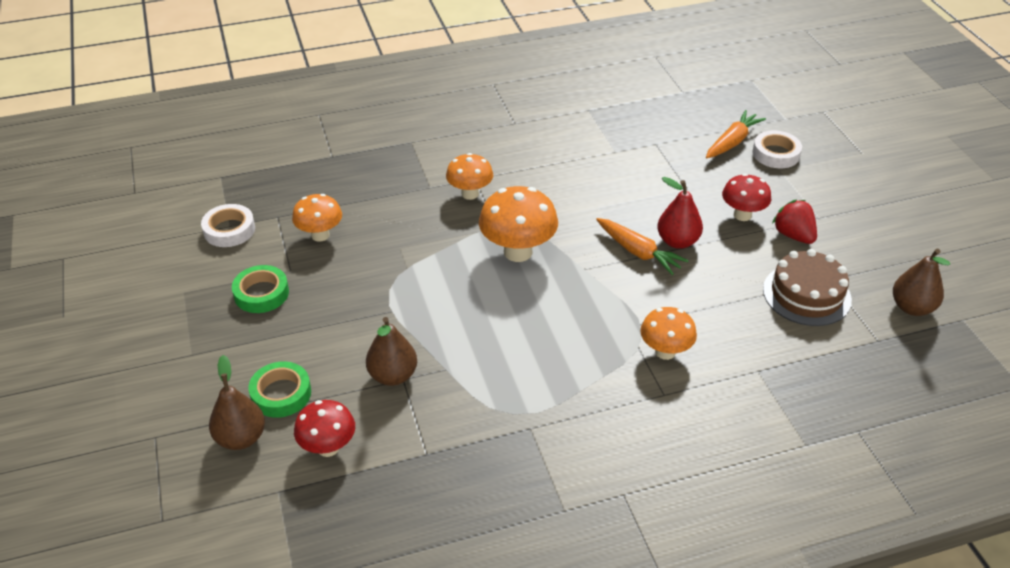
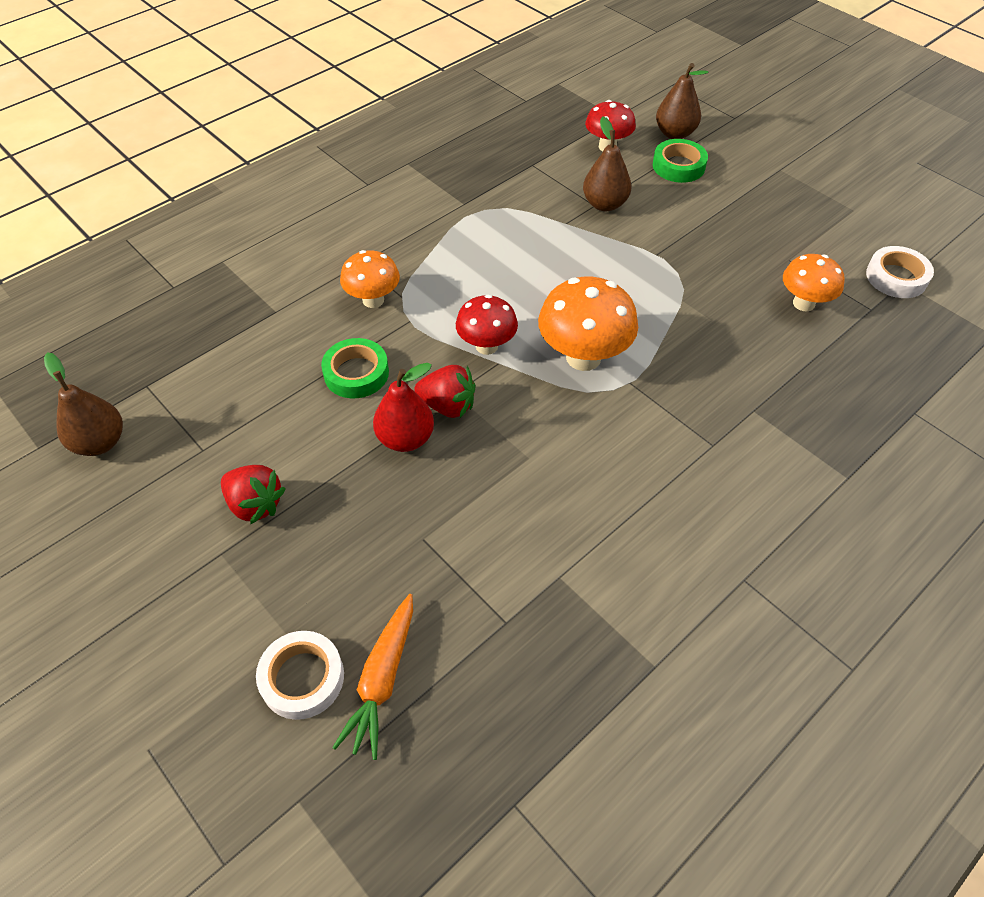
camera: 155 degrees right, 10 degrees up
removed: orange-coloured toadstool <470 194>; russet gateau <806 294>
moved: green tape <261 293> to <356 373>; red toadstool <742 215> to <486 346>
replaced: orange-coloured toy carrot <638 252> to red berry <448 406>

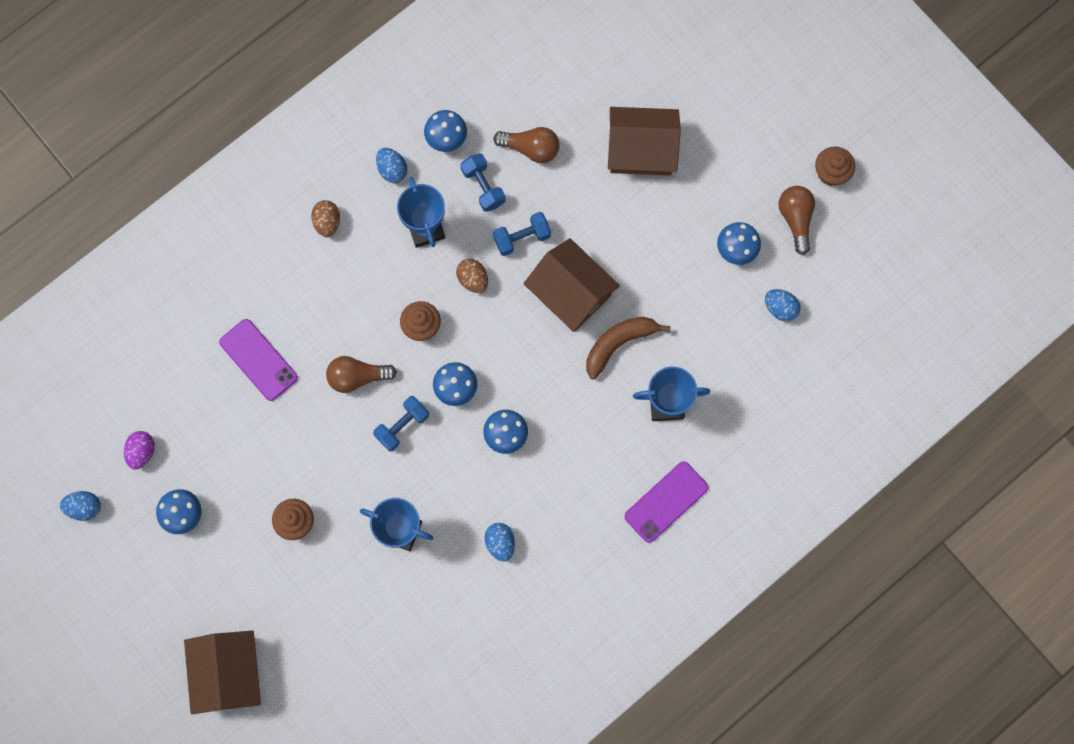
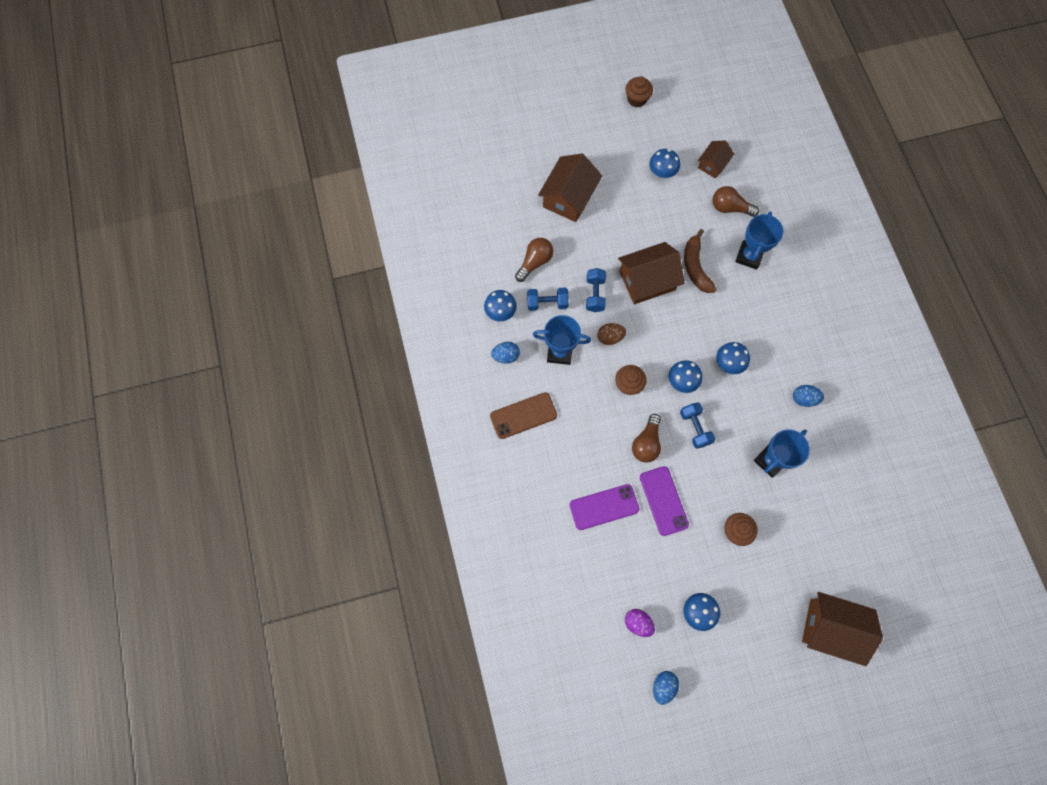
camera: 65 degrees left, 5 degrees down
moved: royal purple phone <666 502> to <663 500>; russet lightbulb <795 219> to <730 208>
replaced: russet toy egg <327 222> to russet phone <523 415>; blue toy egg <780 308> to russet cottage <712 164>

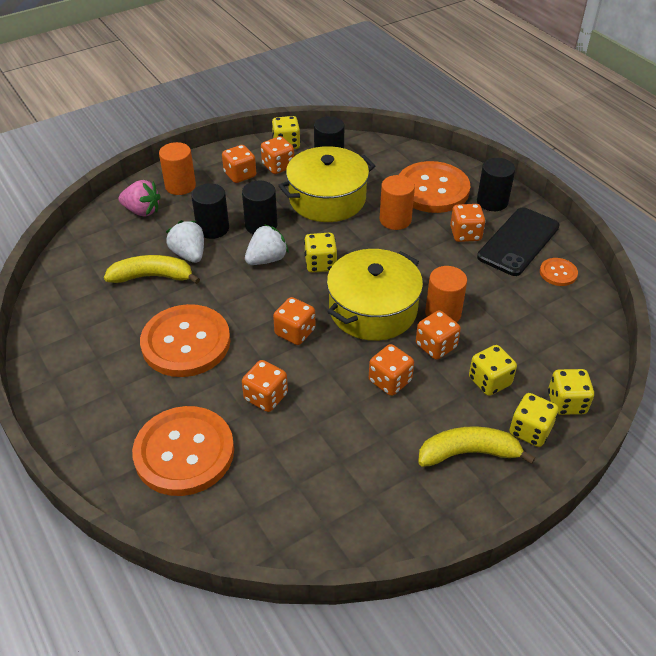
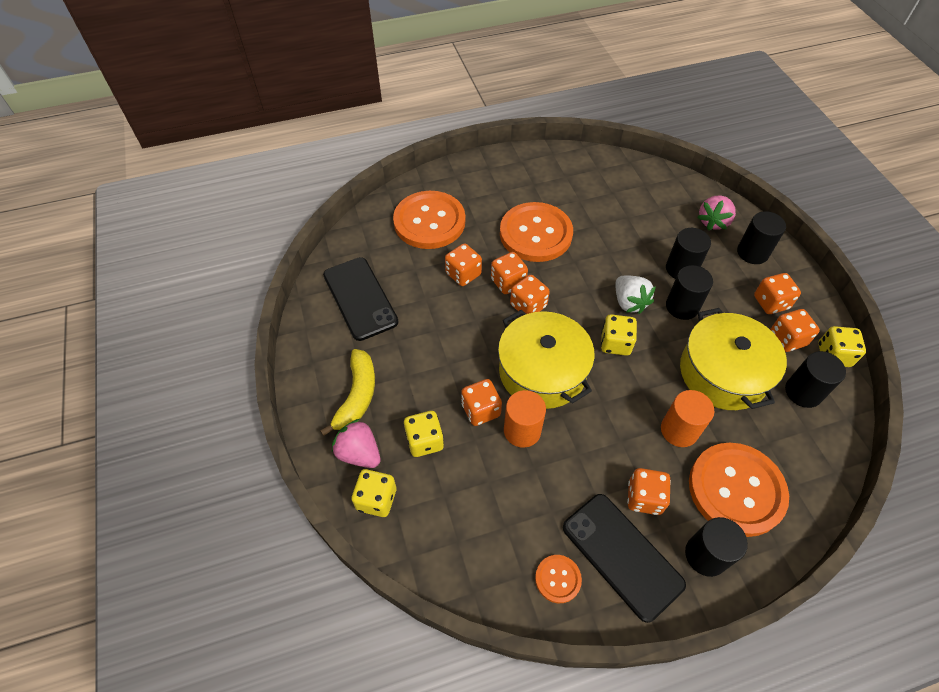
camera: 105 degrees right, 10 degrees up
removed: bright yellow toy banana <152 276>; pure white berry <189 254>
added: black phone <360 298>
moved: orange-coloured die <390 381> to <508 282>
replaced: bright yellow die <530 431> to rosy berry <359 453>
recoloured: orange-coloured solid cylinder <180 186> to black solid cylinder <752 252>

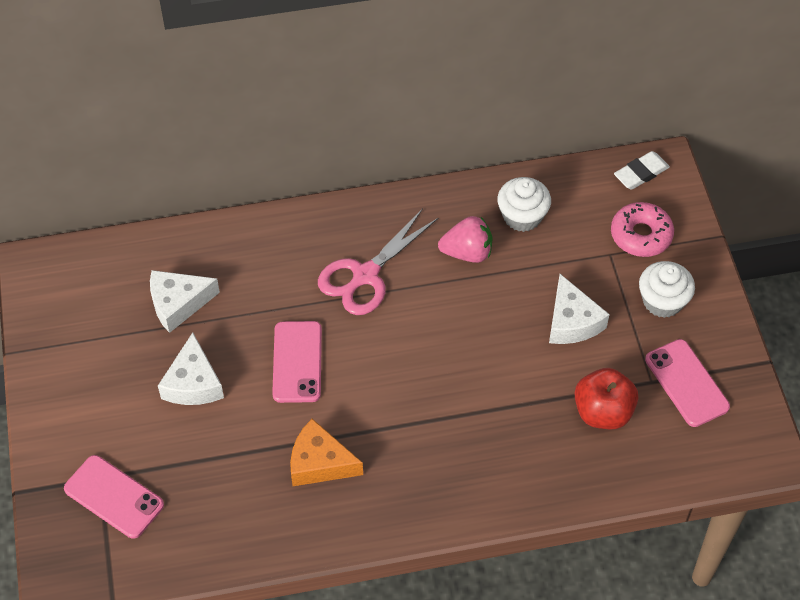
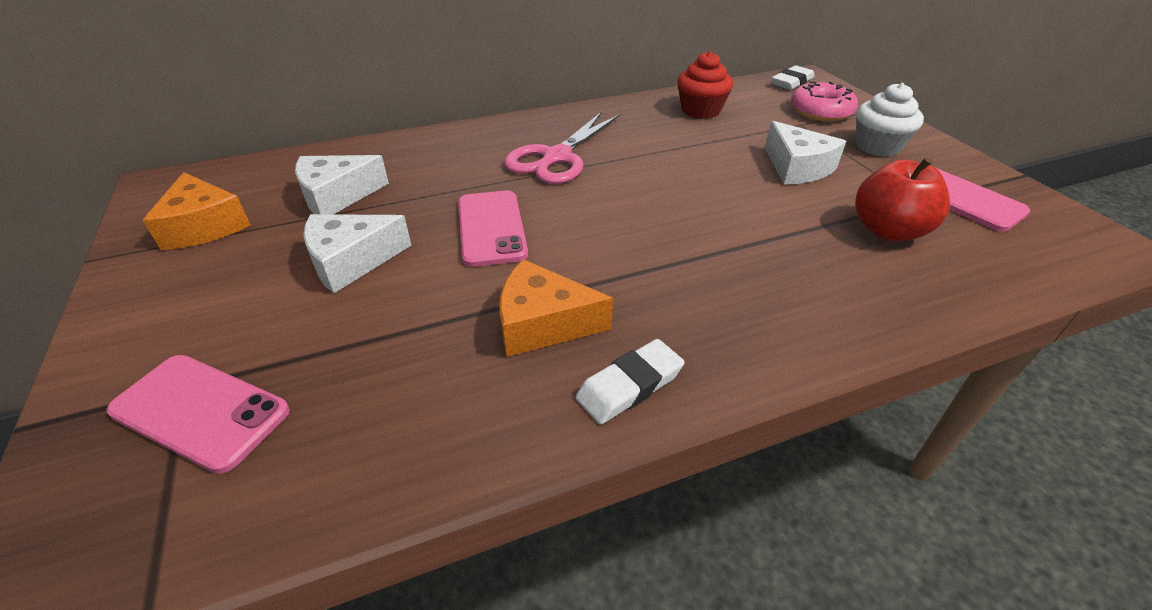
camera: 10 degrees left, 15 degrees down
removed: rosy berry <467 252>
added: orange-coloured piece of cheese <204 226>; pure white gum eraser <630 385>
recoloured: pure white fairy cake <522 216> to red fairy cake <700 110>
turned: pure white piece of cheese <193 383> = <351 261> 75 degrees clockwise

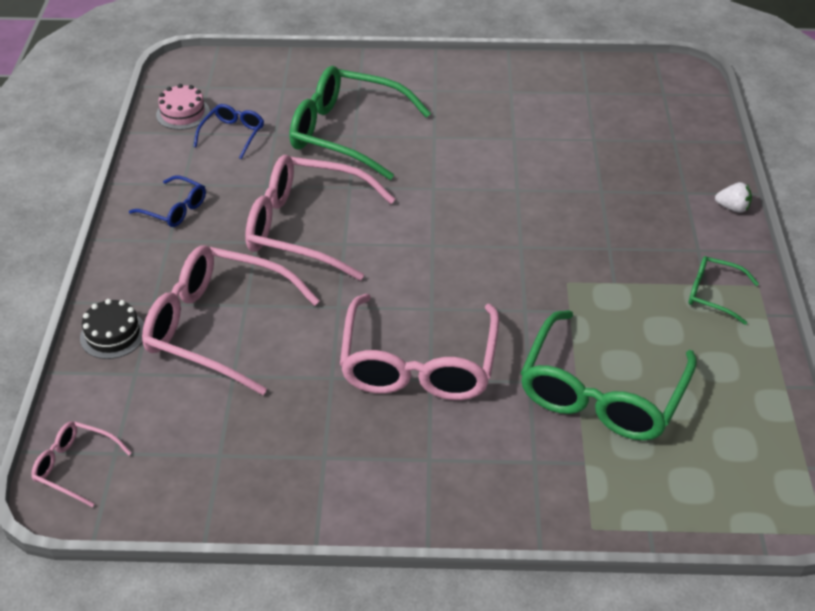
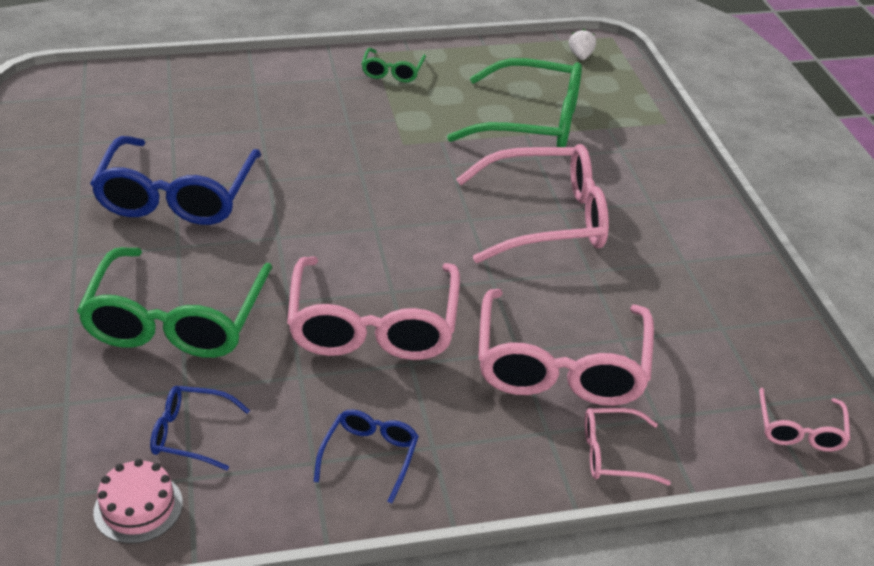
camera: 105 degrees left, 5 degrees down
added: blue spectacles <176 197>
moved: pure white berry <732 208> to <581 56>
replaced: black gateau <113 334> to rosy spectacles <612 454>

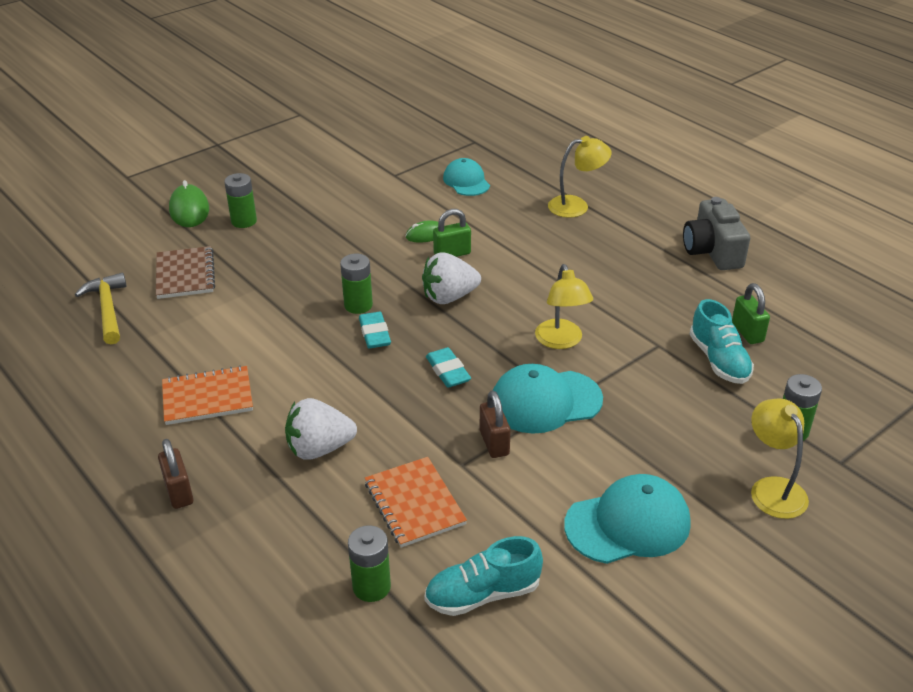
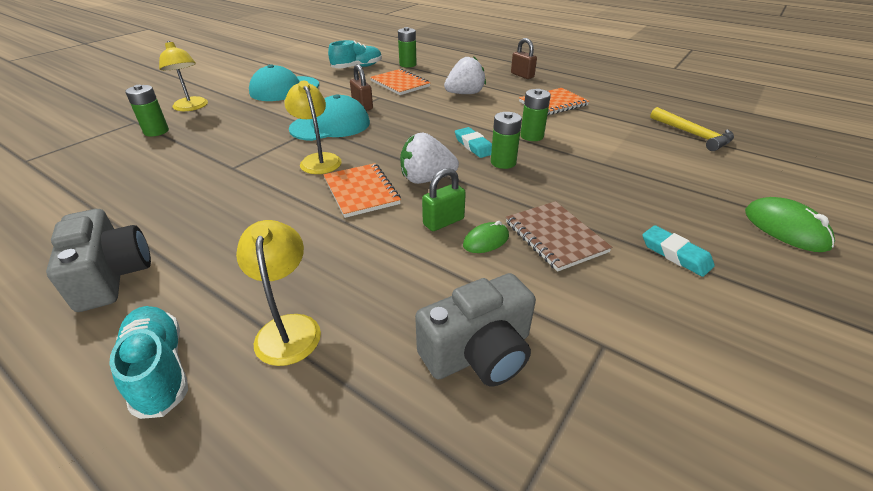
camera: 165 degrees right, 0 degrees up
removed: green small lock <747 332>
added: orange-coloured notebook <361 191>
moved: russet notebook <185 274> to <555 237>; green power cell <244 221> to <532 136>; turquoise gum eraser <448 371> to <675 254>; turquoise sneaker <719 360> to <159 369>
replaced: turquoise baseball cap <466 181> to grey compact camera <479 352>
turned: pure white berry <449 297> = <426 179> 150 degrees counterclockwise; bright yellow desk lamp <576 206> = <288 328> 105 degrees clockwise

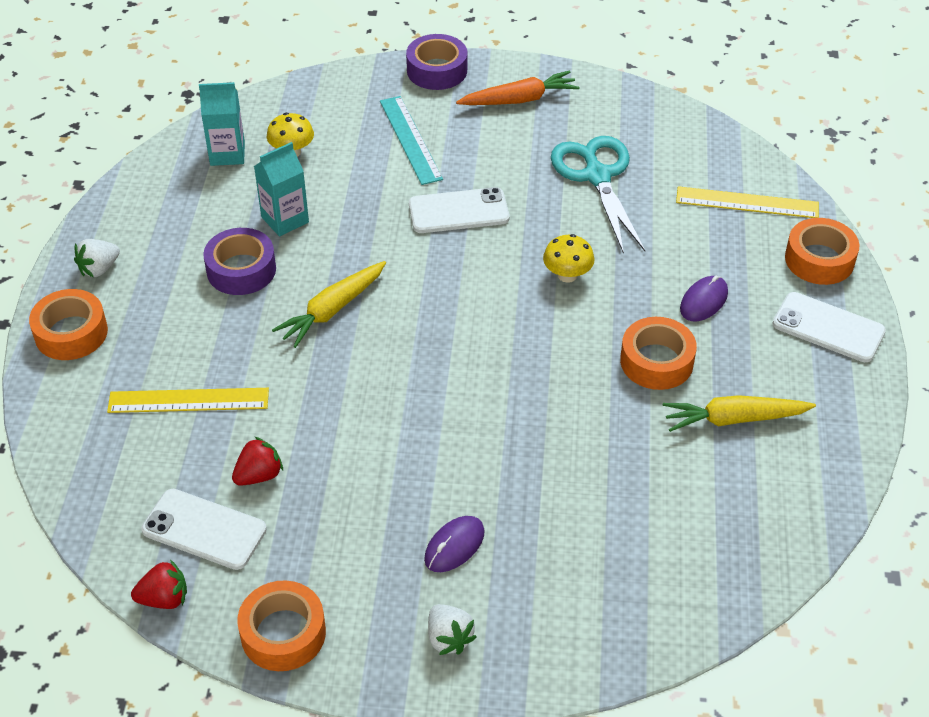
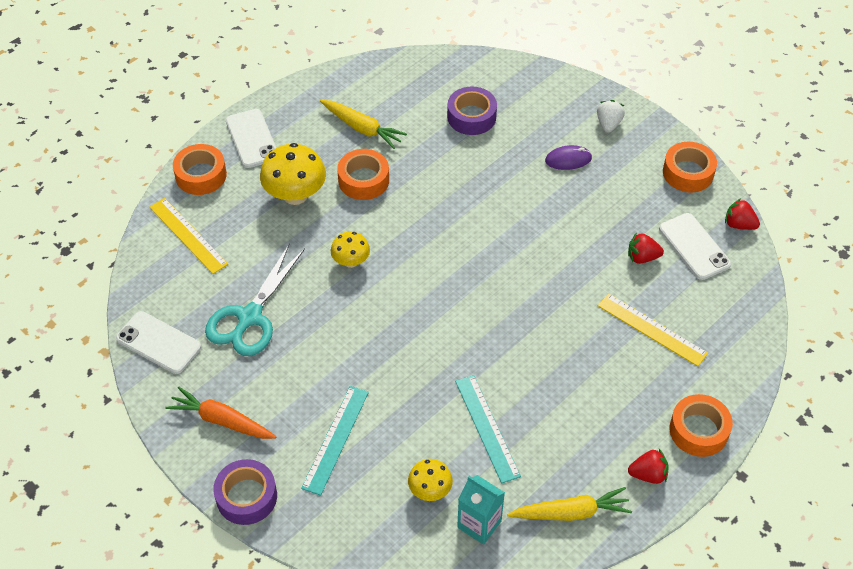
camera: 140 degrees left, 5 degrees up
moved: royal purple tape <241 270> to <471 117>; bright yellow toy carrot <332 310> to <571 512>; pure white phone <458 211> to <158 343>
replaced: turquoise juice carton <285 220> to turquoise ruler <487 428>; royal purple mouse <703 301> to bright yellow toadstool <295 195>
recoloured: pure white berry <99 269> to red berry <648 474>

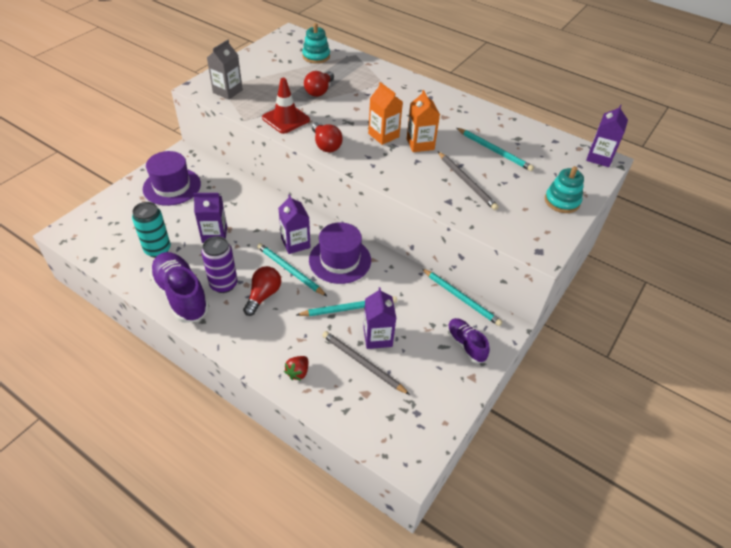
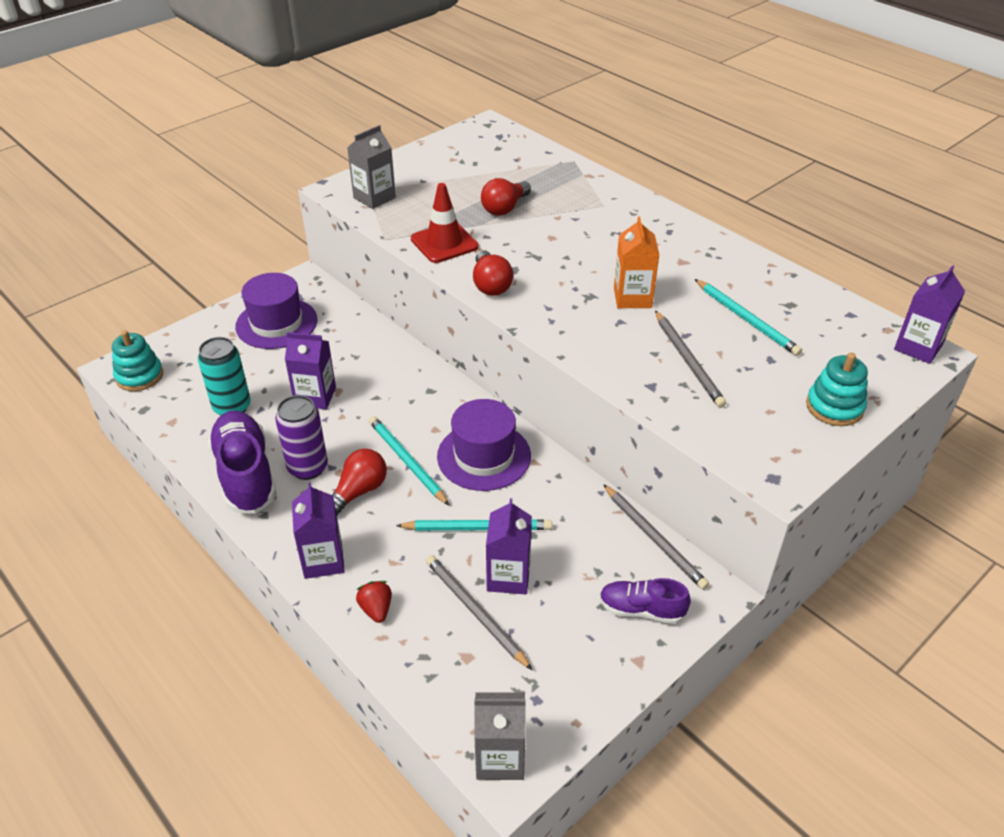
camera: 15 degrees right, 5 degrees down
removed: orange-coloured juice carton <383 135>
added: grey juice carton <500 757>
moved: royal purple juice carton <295 243> to <323 560>; turquoise stacking rings <316 56> to <139 376>
recoloured: turquoise pencil <461 298> to grey pencil <654 538>
turned: red berry <298 372> = <376 609> 120 degrees clockwise; royal purple sneaker <465 345> = <641 610> 60 degrees counterclockwise

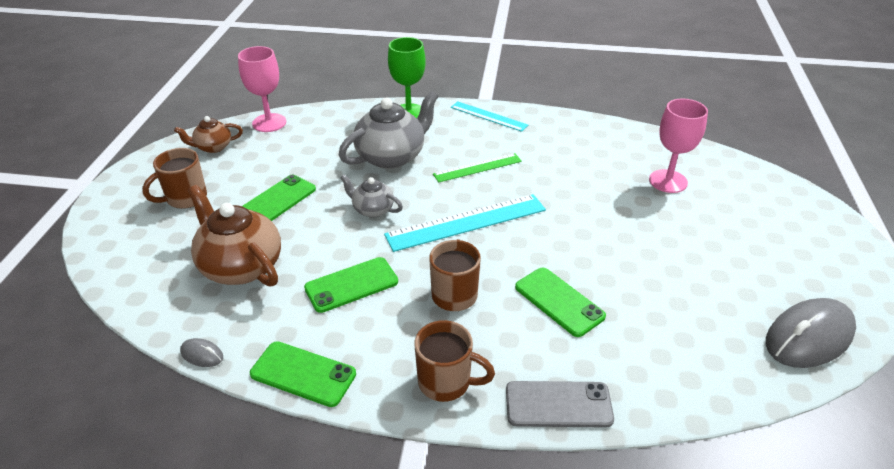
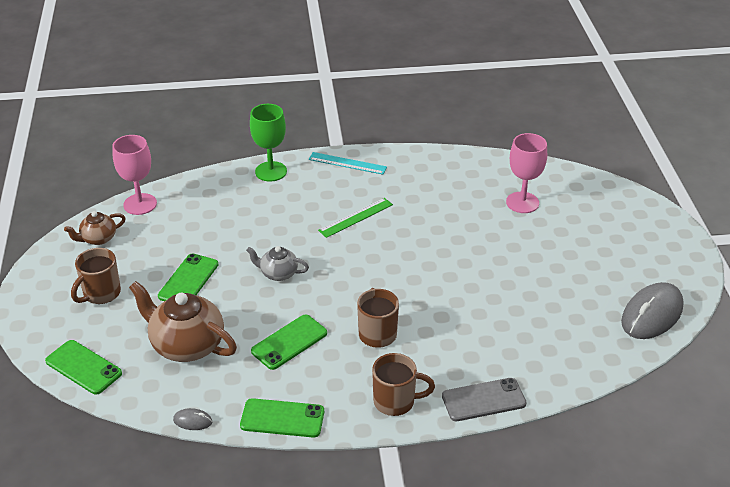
camera: 15 degrees left, 0 degrees up
removed: grey tea pot <391 156>; turquoise ruler <466 222>
moved: green phone <559 302> to <83 367>

